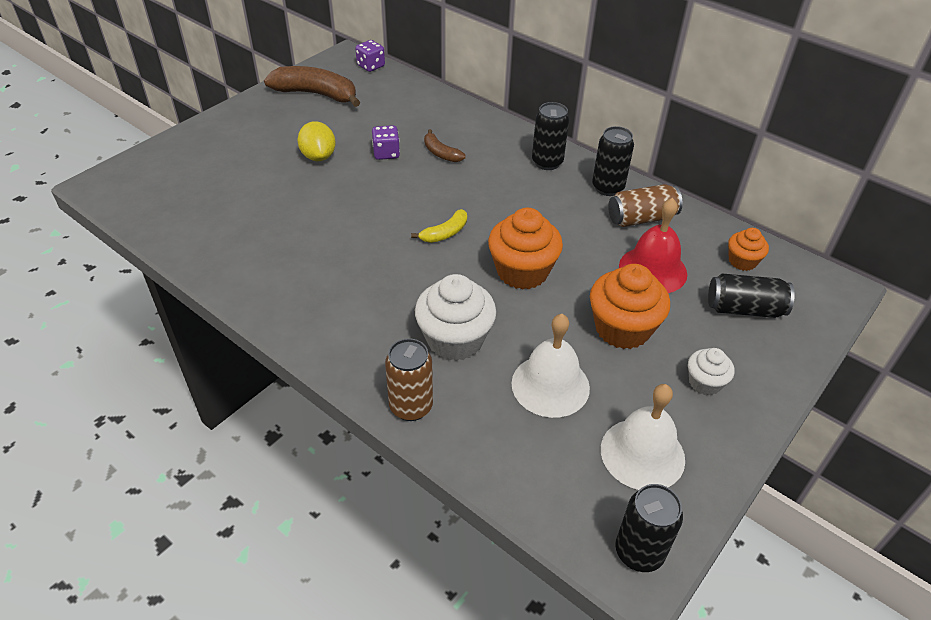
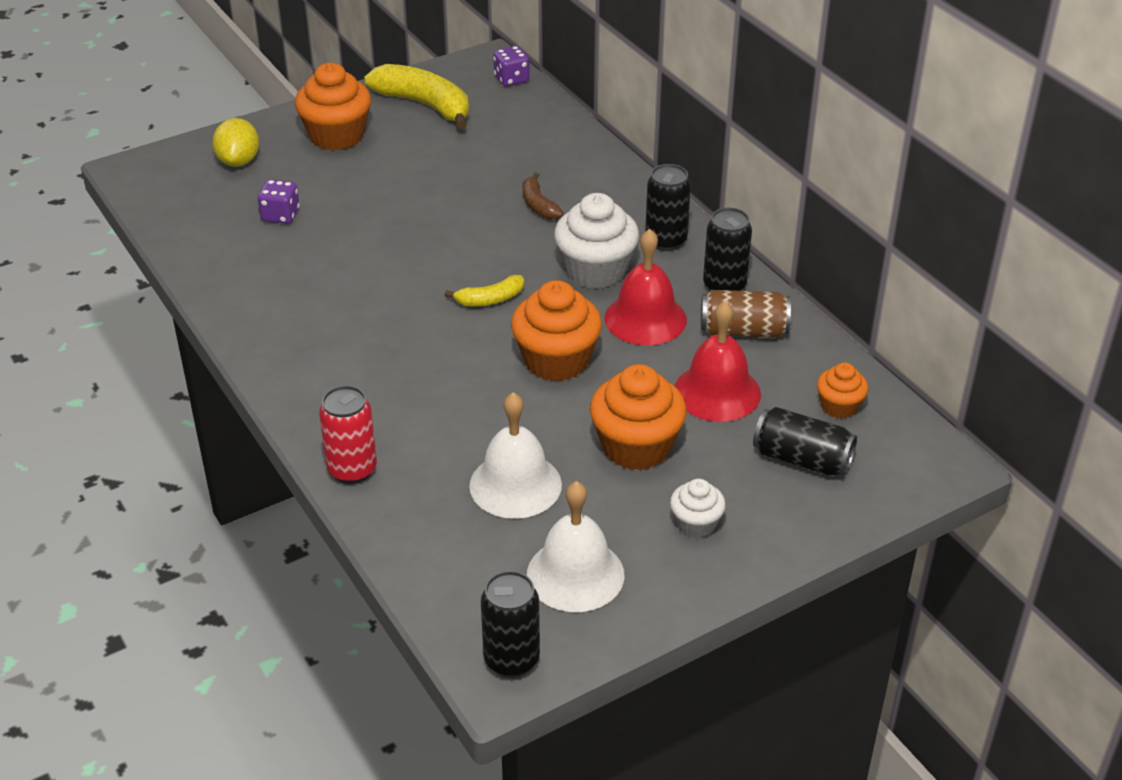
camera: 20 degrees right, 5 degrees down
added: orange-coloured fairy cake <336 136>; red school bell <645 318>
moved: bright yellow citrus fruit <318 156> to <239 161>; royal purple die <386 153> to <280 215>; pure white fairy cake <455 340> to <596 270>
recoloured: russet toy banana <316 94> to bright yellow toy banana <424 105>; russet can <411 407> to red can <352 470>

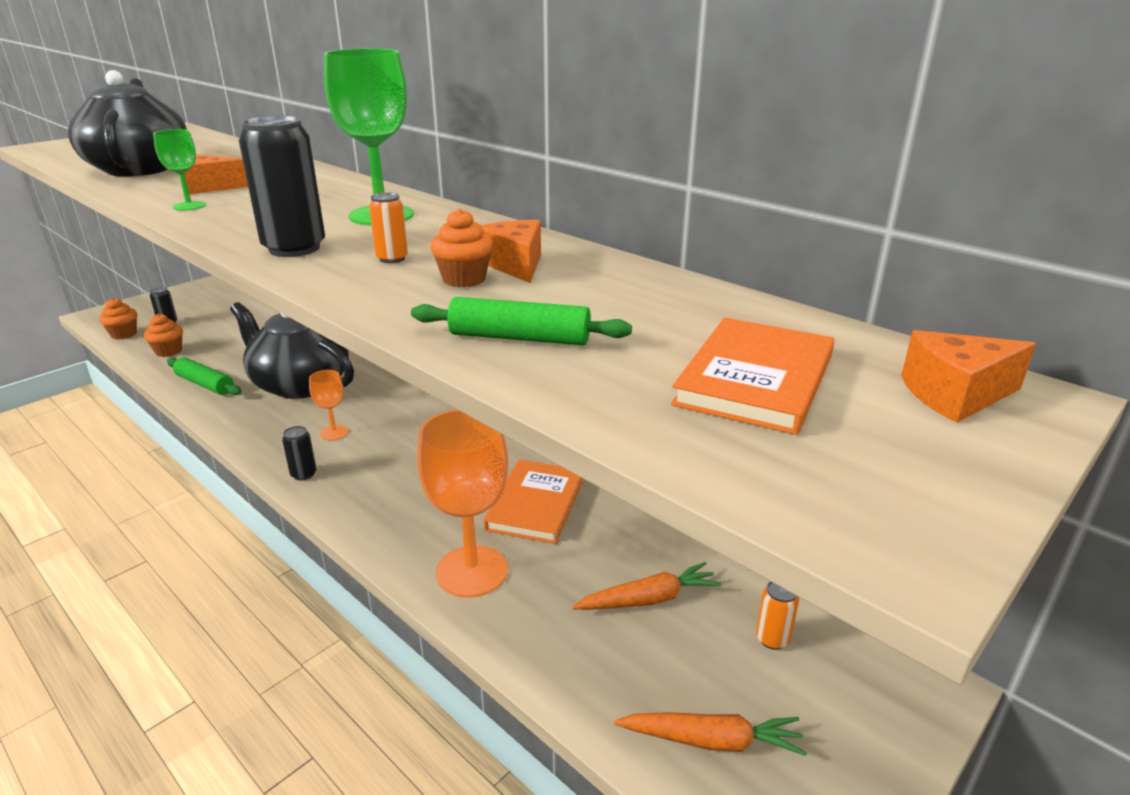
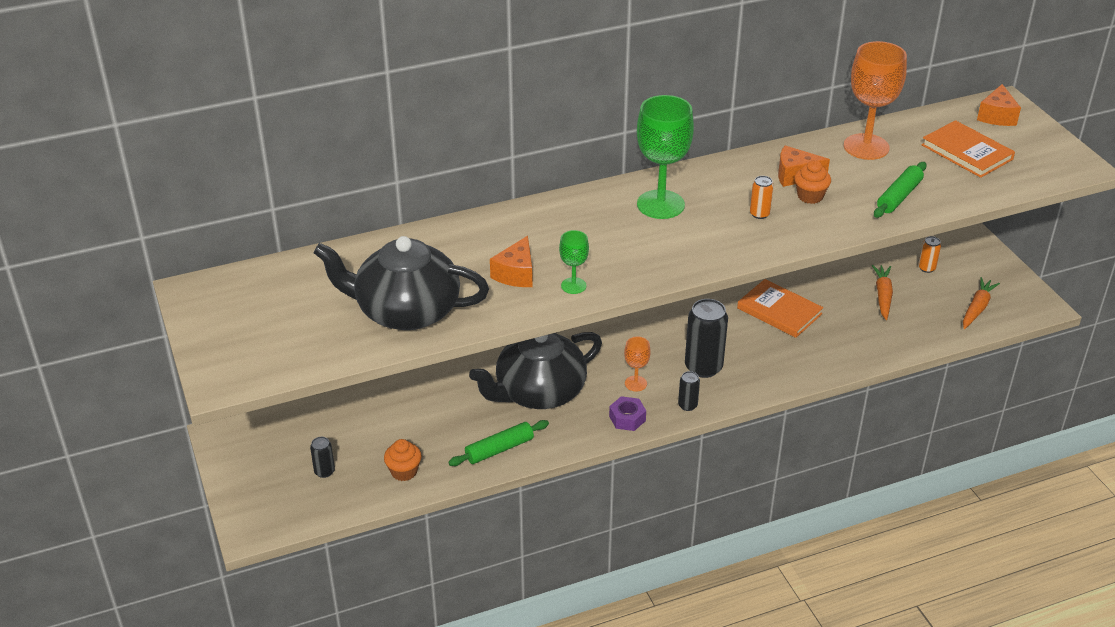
camera: 65 degrees left, 10 degrees up
removed: orange-coloured fairy cake <124 334>
added: royal purple nut <627 418>
moved: black can <294 248> to <703 367>; orange-coloured goblet <472 571> to <866 147>

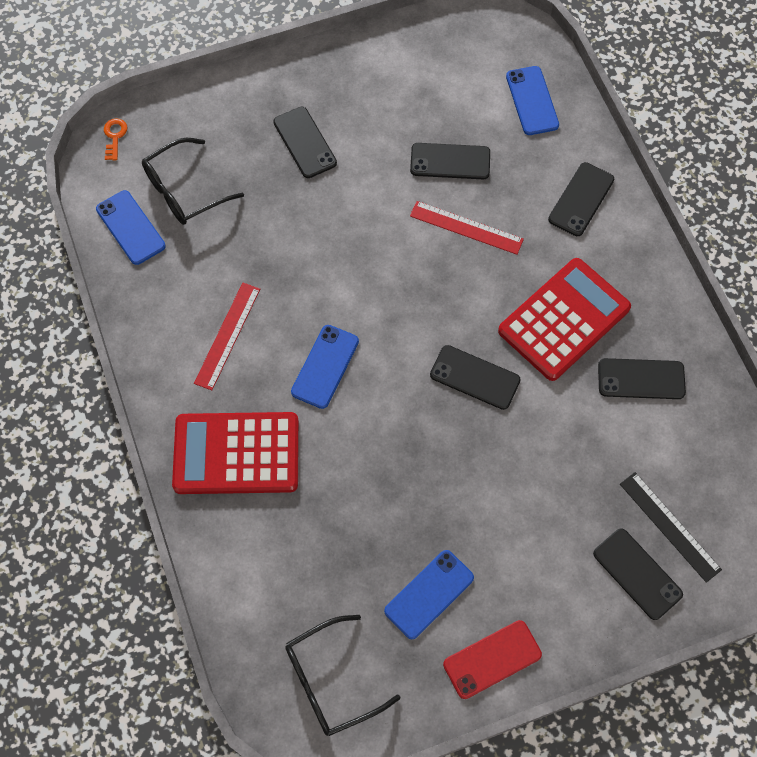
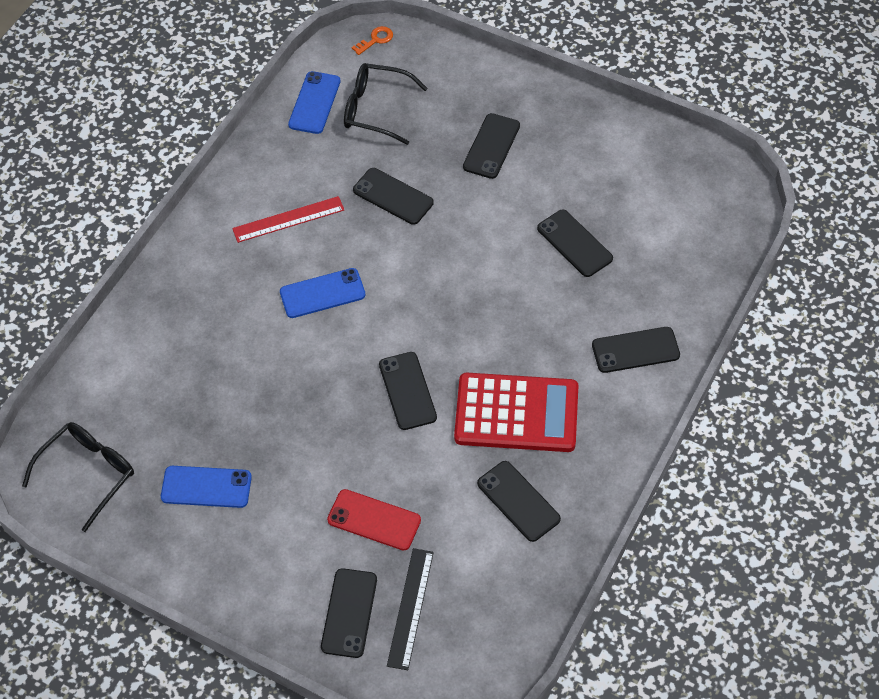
camera: 50 degrees right, 10 degrees down
removed: red pocket calculator <236 454>; red ruler <466 227>; blue phone <532 101>
added: black phone <393 196>
moved: red phone <492 659> to <374 520>
turned: black spectacles <331 680> = <87 474> 105 degrees clockwise

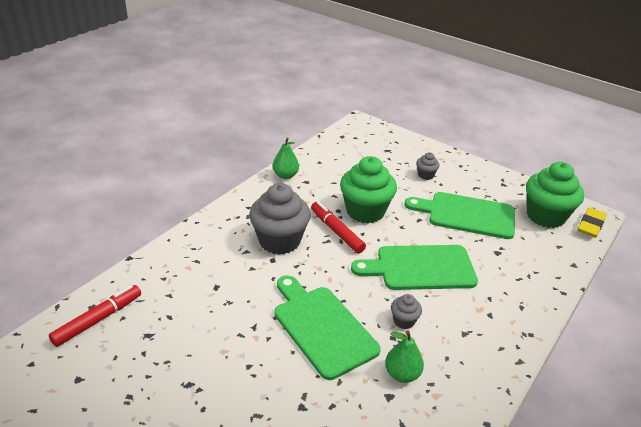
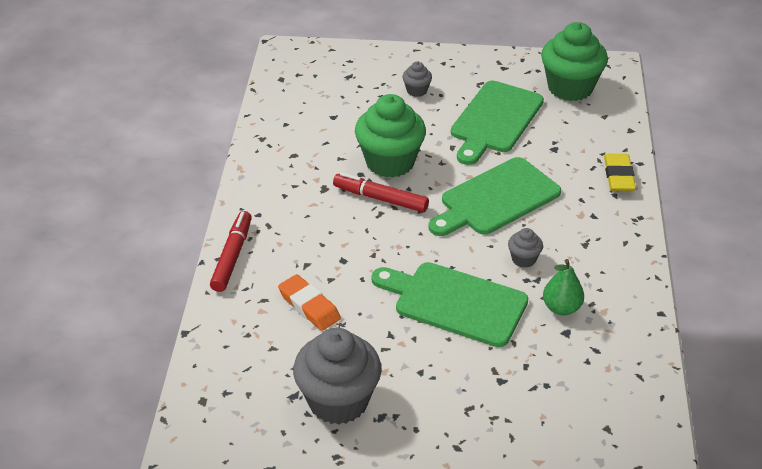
camera: 30 degrees left, 5 degrees up
removed: green pear <285 175>
added: orange-coloured gum eraser <309 306>
moved: red felt pen <98 319> to <232 256>; grey fairy cake <279 241> to <338 401>; bright yellow gum eraser <590 225> to <619 176>
turned: green chopping board <467 215> = <495 120> 45 degrees counterclockwise

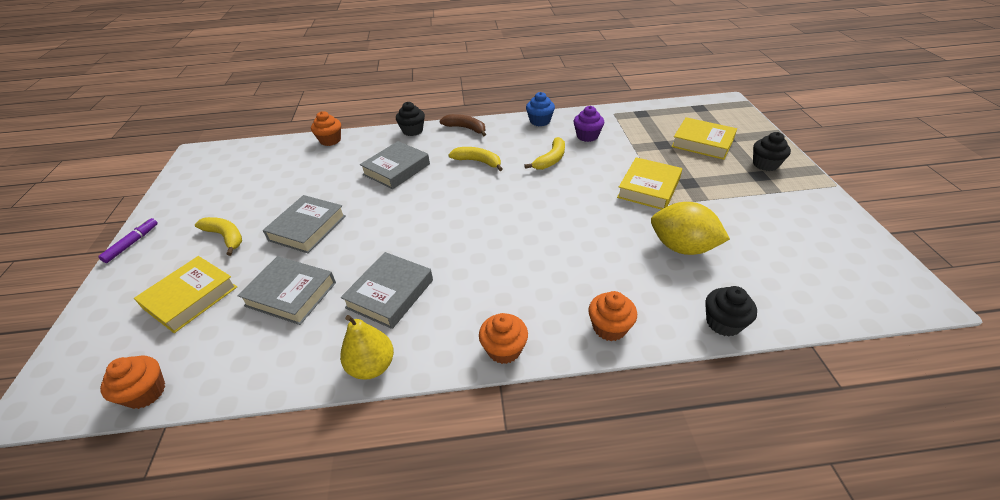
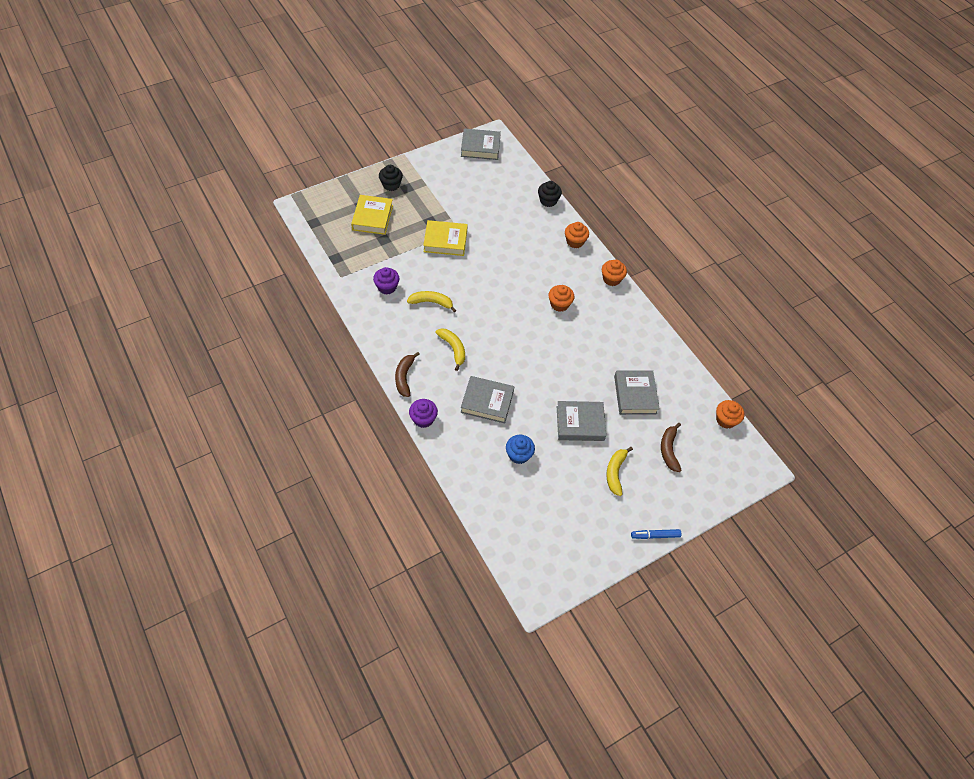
camera: 120 degrees left, 15 degrees up
removed: bright yellow pear <372 366>; bright yellow citrus fruit <682 247>
moved: orange-coloured fairy cake <330 140> to <559 304>; grey hardback <390 294> to <480 147>; blue fairy cake <540 121> to <519 455>
replaced: bright yellow hardback <190 297> to russet toy banana <669 450>
recoloured: royal purple felt pen <132 243> to blue felt pen <655 535>; black fairy cake <412 131> to royal purple fairy cake <423 419>
turned: bright yellow toy banana <478 162> = <453 349> 150 degrees clockwise

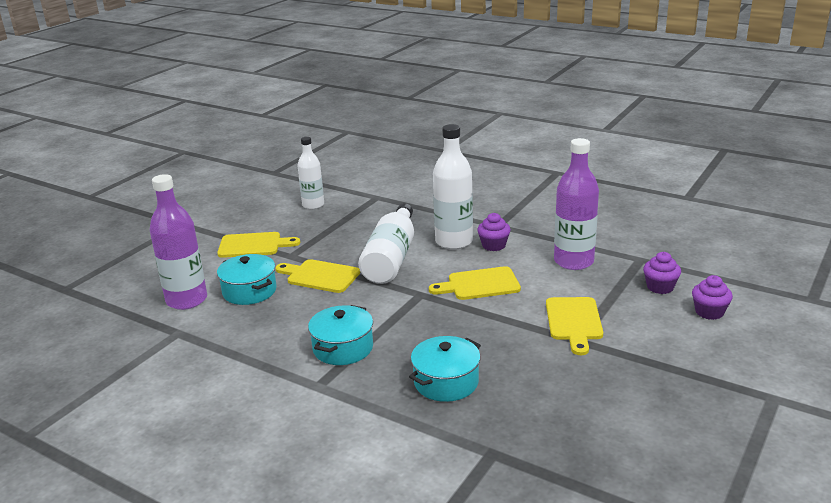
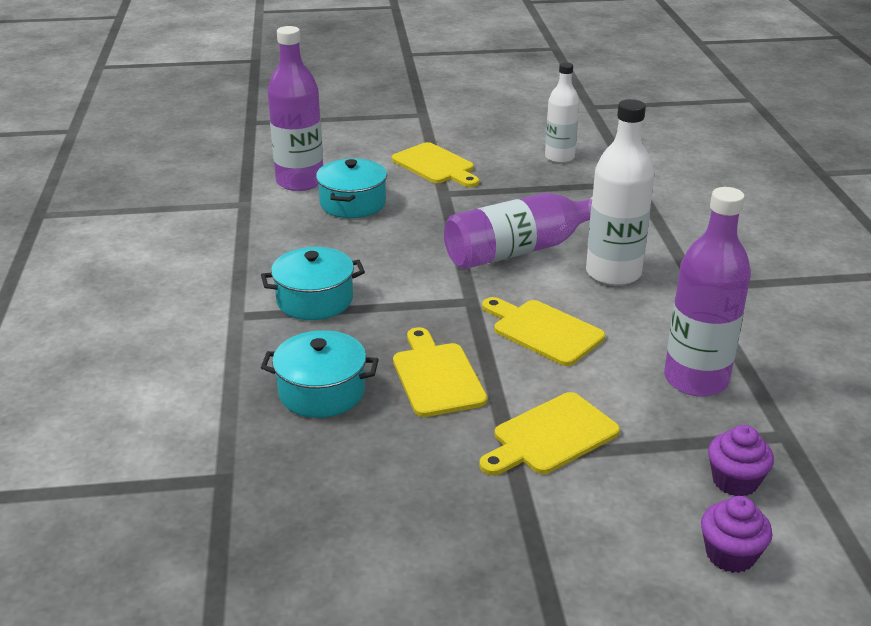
camera: 50 degrees right, 5 degrees up
removed: royal purple fairy cake <493 245>
moved: bright yellow chopping board <320 276> to <436 376>
recoloured: pure white bottle <391 258> to royal purple bottle <520 250>

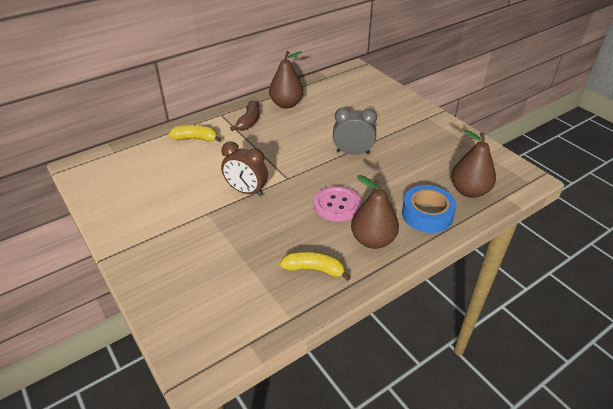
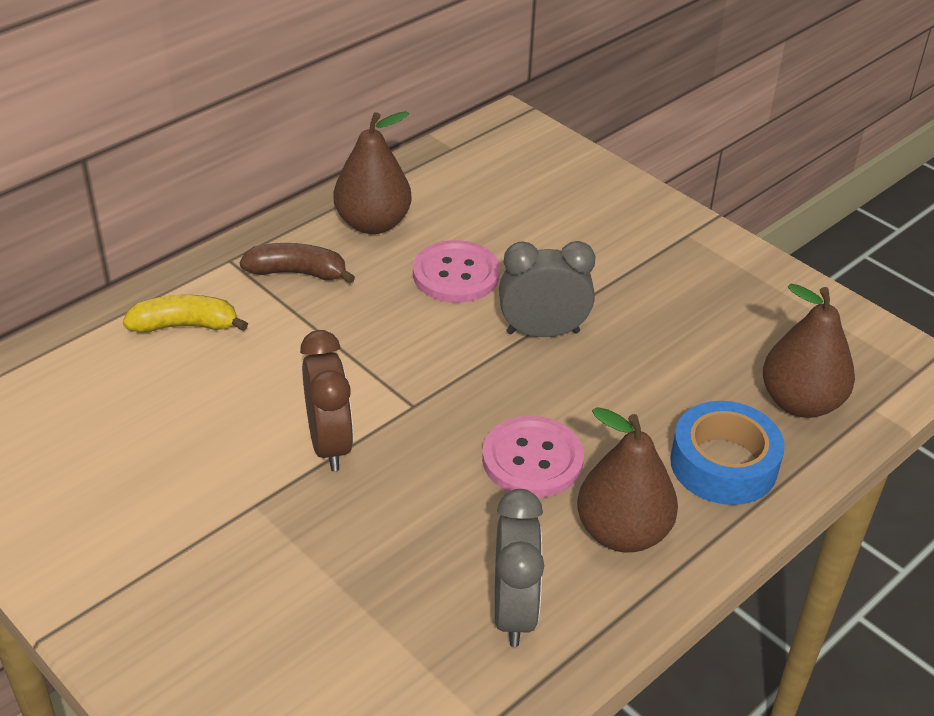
camera: 10 degrees left, 0 degrees up
added: rosy button <456 274>
replaced: bright yellow toy banana <314 269> to grey alarm clock <514 611>
turned: russet alarm clock <246 191> = <329 444> 120 degrees counterclockwise; russet toy banana <249 121> = <297 273> 90 degrees counterclockwise

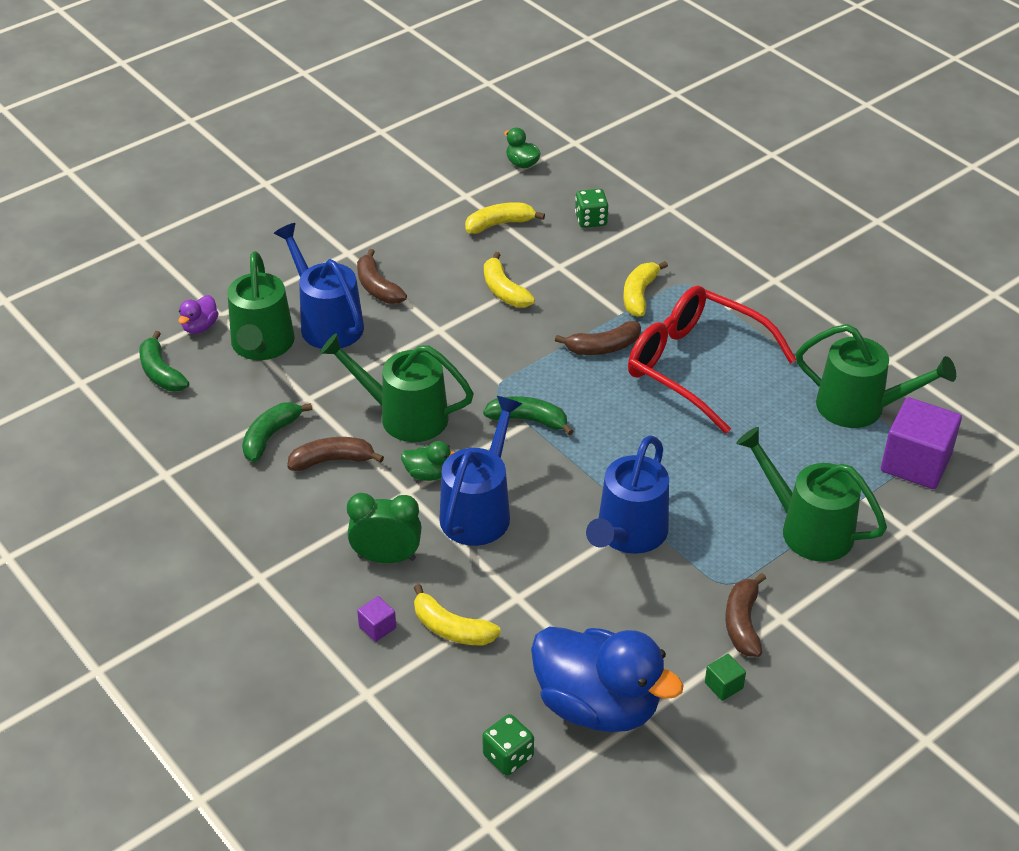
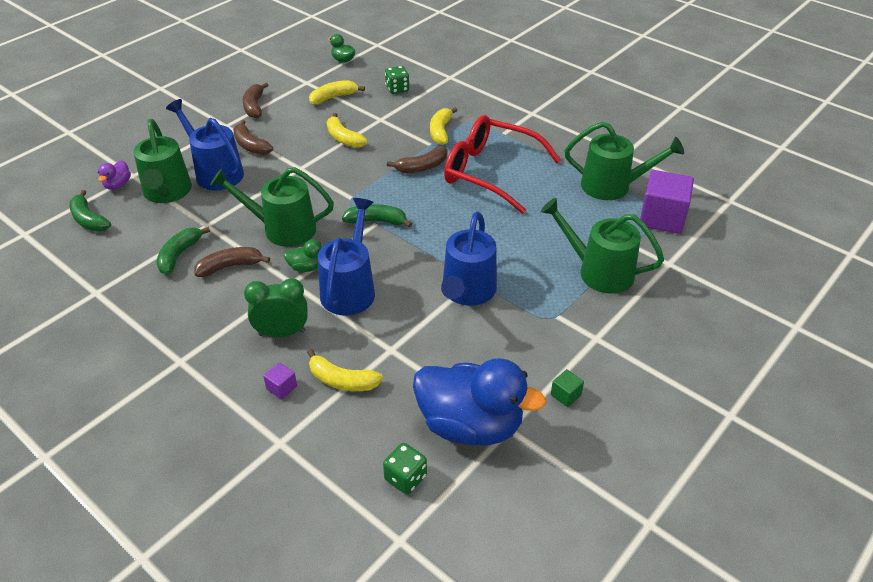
camera: 10 degrees left, 0 degrees up
moved: russet toy banana <742 623> to <254 106>

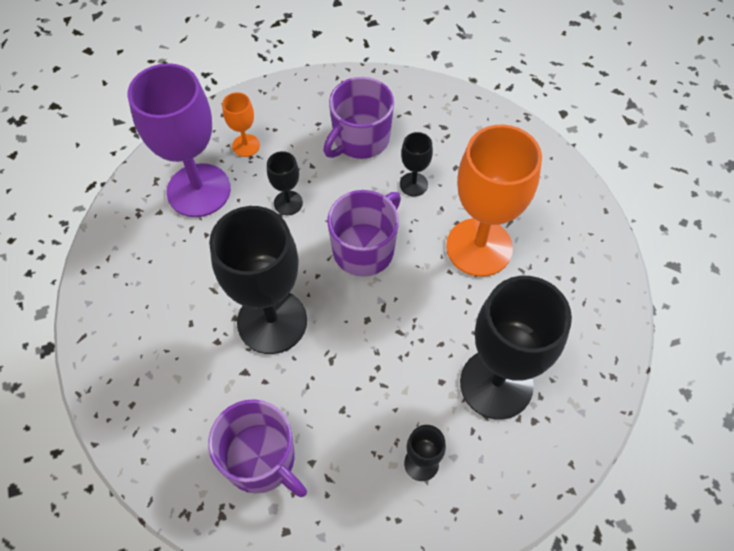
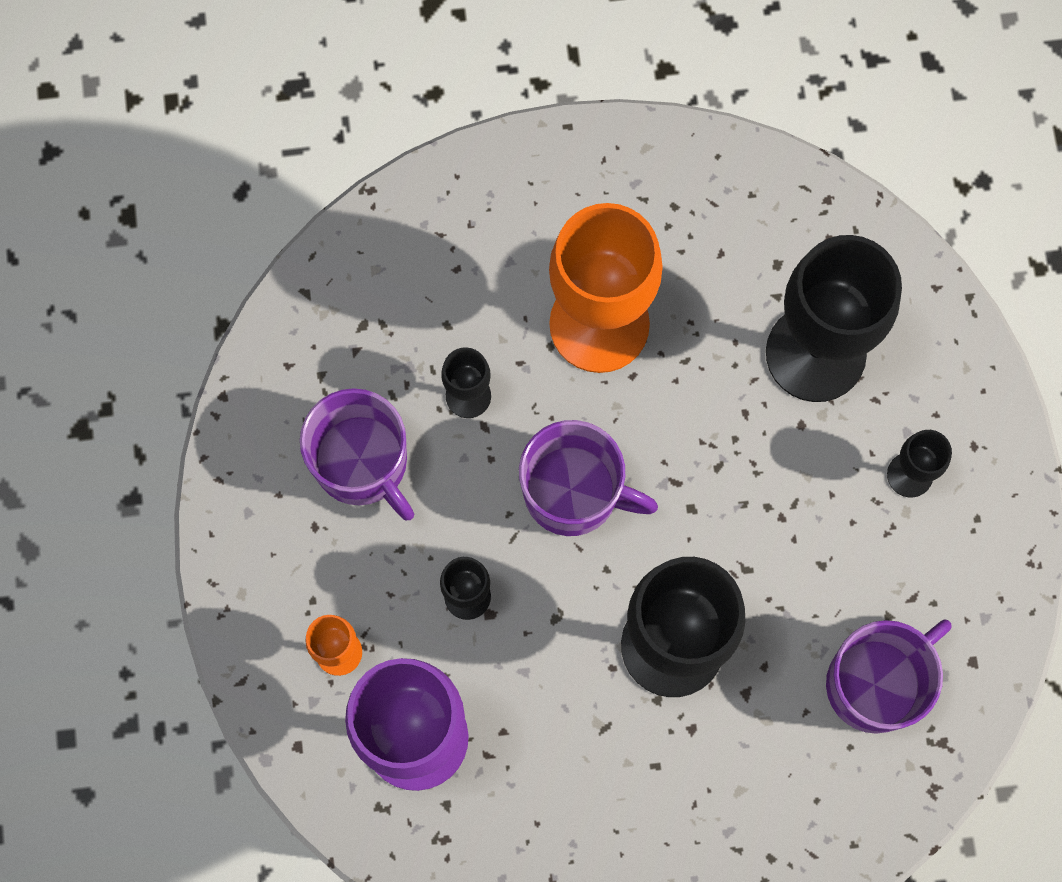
camera: 80 degrees left, 15 degrees up
turned: royal purple tea mug <364 249> = <573 492> 150 degrees clockwise

